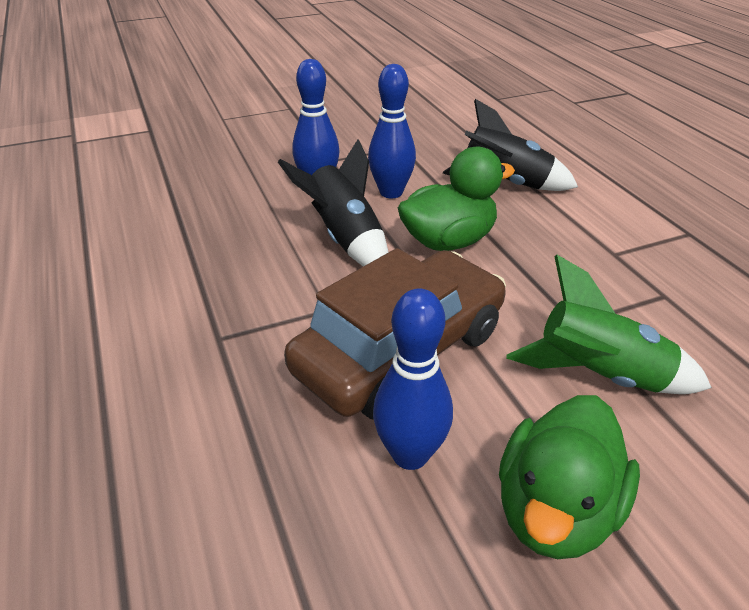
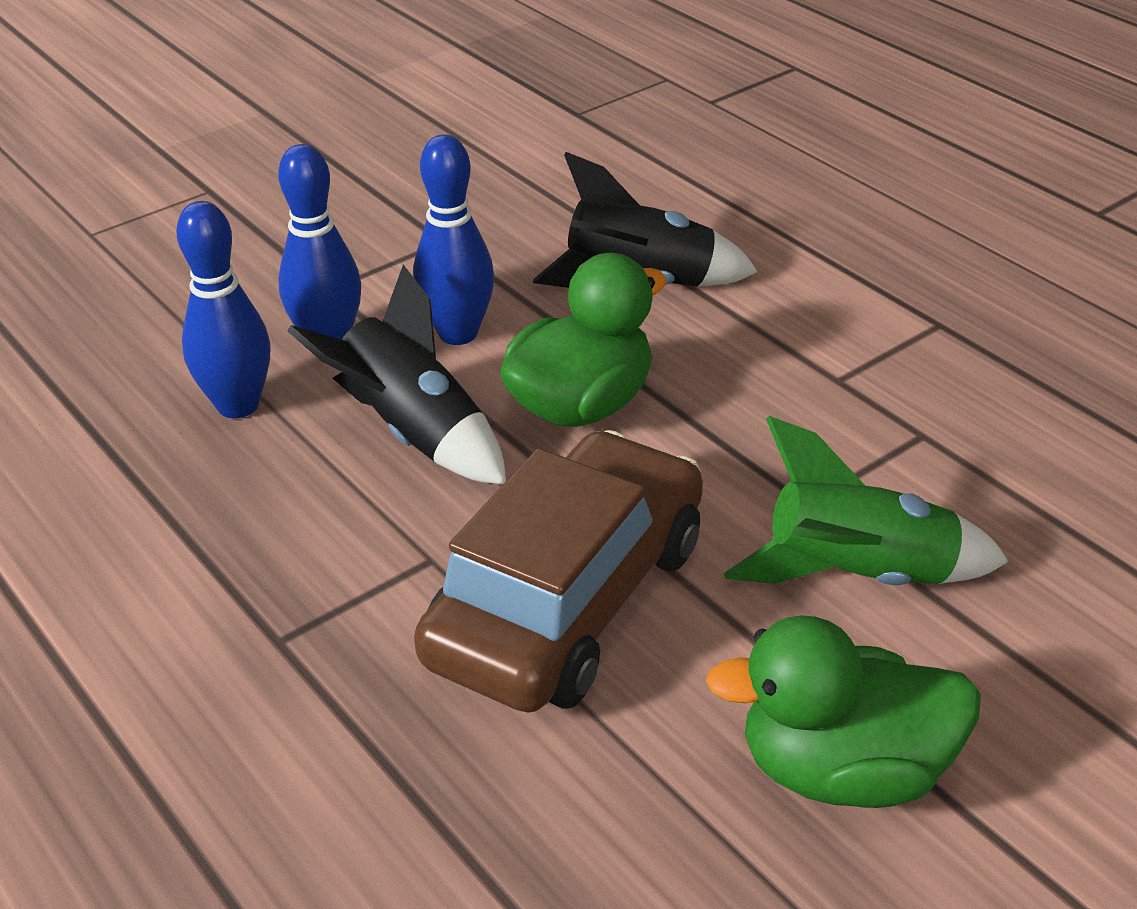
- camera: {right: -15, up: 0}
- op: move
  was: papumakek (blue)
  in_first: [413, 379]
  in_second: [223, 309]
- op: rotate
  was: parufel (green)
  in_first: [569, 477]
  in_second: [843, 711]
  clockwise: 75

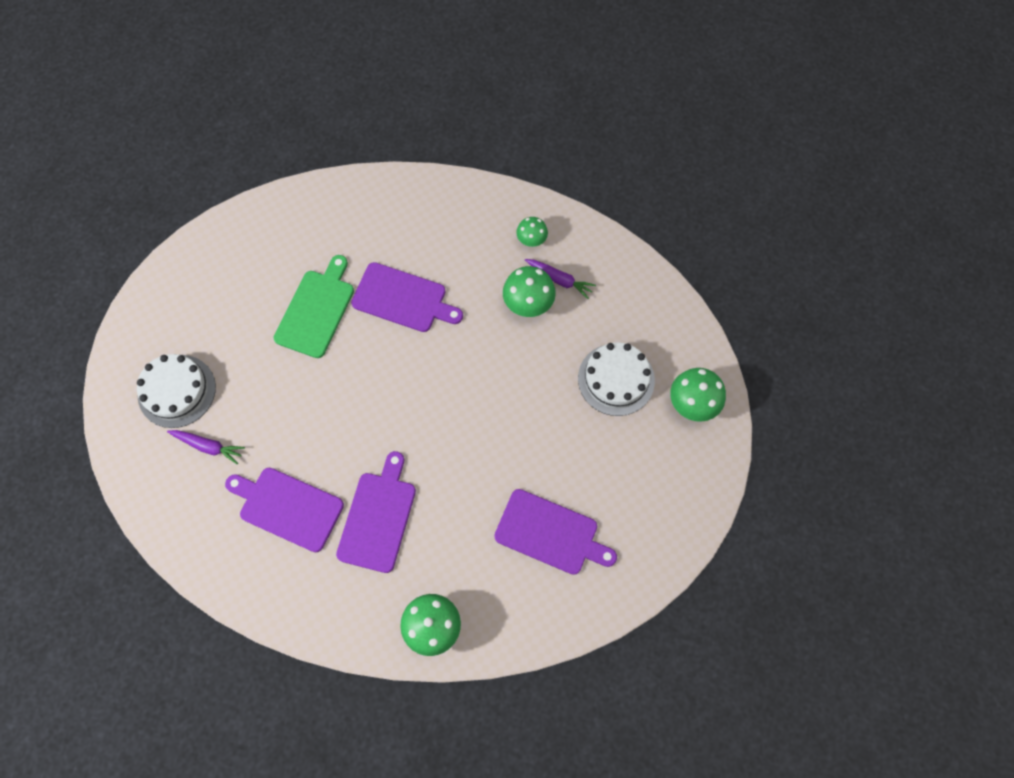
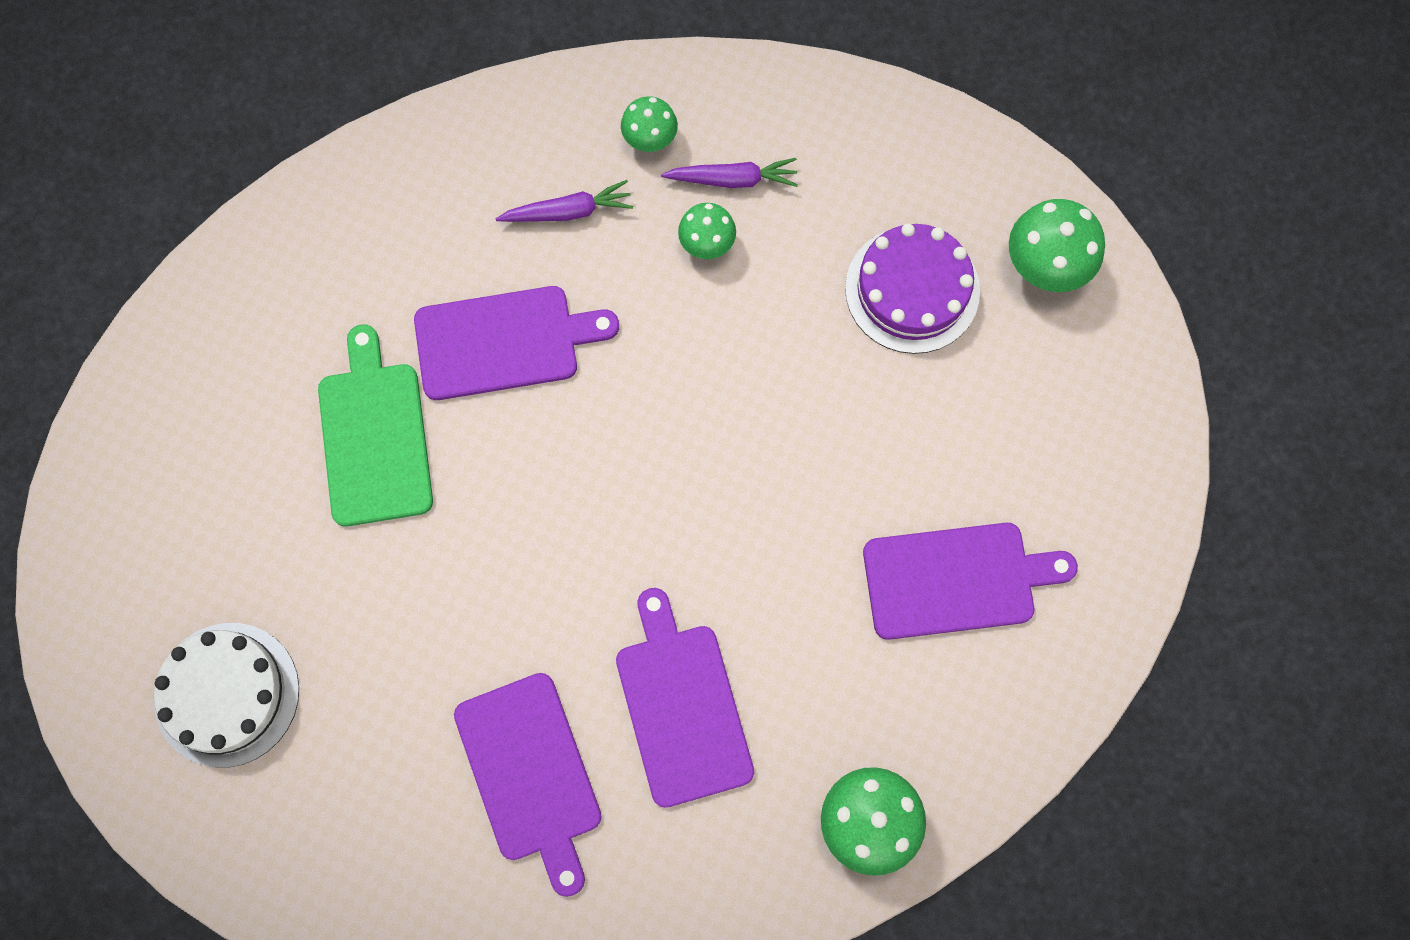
- camera: {right: -30, up: 5}
- op: move
  was: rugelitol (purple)
  in_first: [206, 447]
  in_second: [564, 201]
- op: recolor
  was: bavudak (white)
  now: bavudak (purple)
  in_first: [616, 379]
  in_second: [912, 288]
- op: rotate
  was: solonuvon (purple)
  in_first: [284, 510]
  in_second: [528, 785]
  clockwise: -105
- op: resize
  was: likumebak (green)
  in_first: [529, 291]
  in_second: [707, 231]
  ratio: 0.62

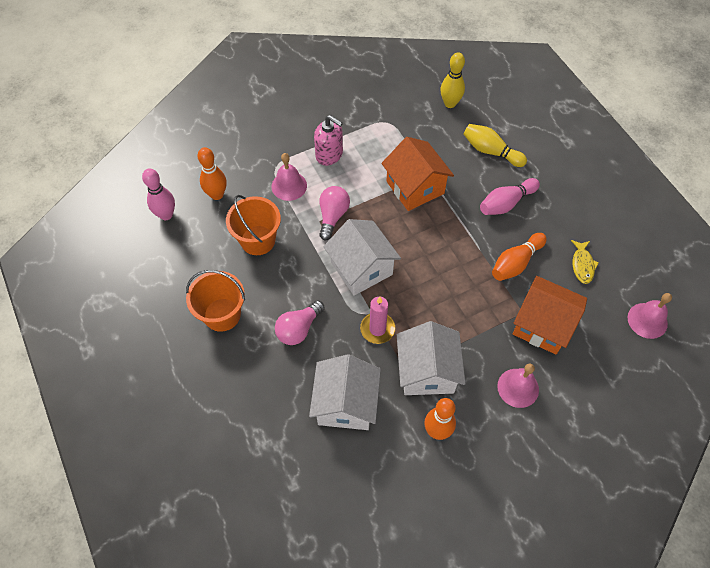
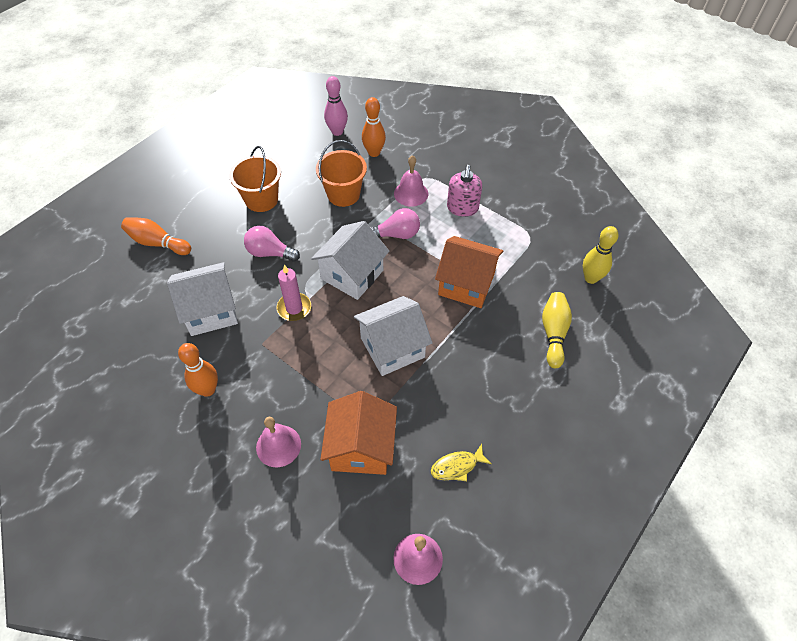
- camera: {right: 65, up: -5}
- op: delete
  was: papumakek (pink)
  in_first: [510, 196]
- op: move
  was: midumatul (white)
  in_first: [431, 358]
  in_second: [393, 336]
- op: move
  was: papumakek (orange)
  in_first: [519, 257]
  in_second: [156, 236]
- op: rotate
  was: midumatul (orange)
  in_first: [417, 174]
  in_second: [469, 272]
  clockwise: 75

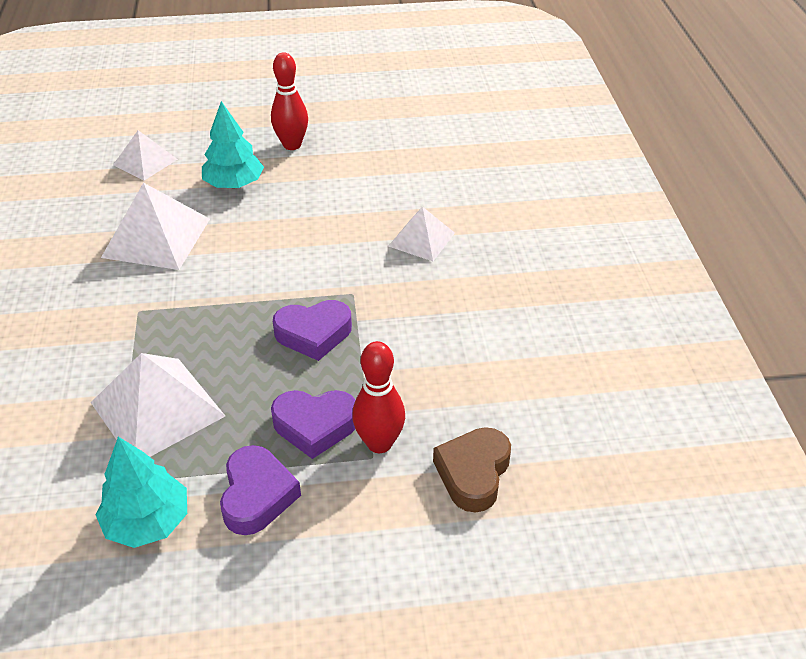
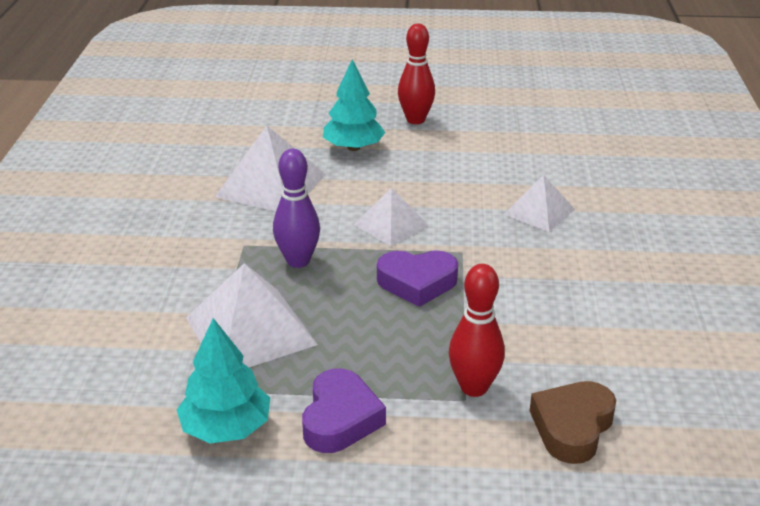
- camera: {right: 10, up: -10}
- op: delete
  was: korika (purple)
  in_first: [313, 424]
- op: insert
  now: papumakek (purple)
  in_second: [296, 208]
- op: move
  was: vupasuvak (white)
  in_first: [145, 155]
  in_second: [391, 217]

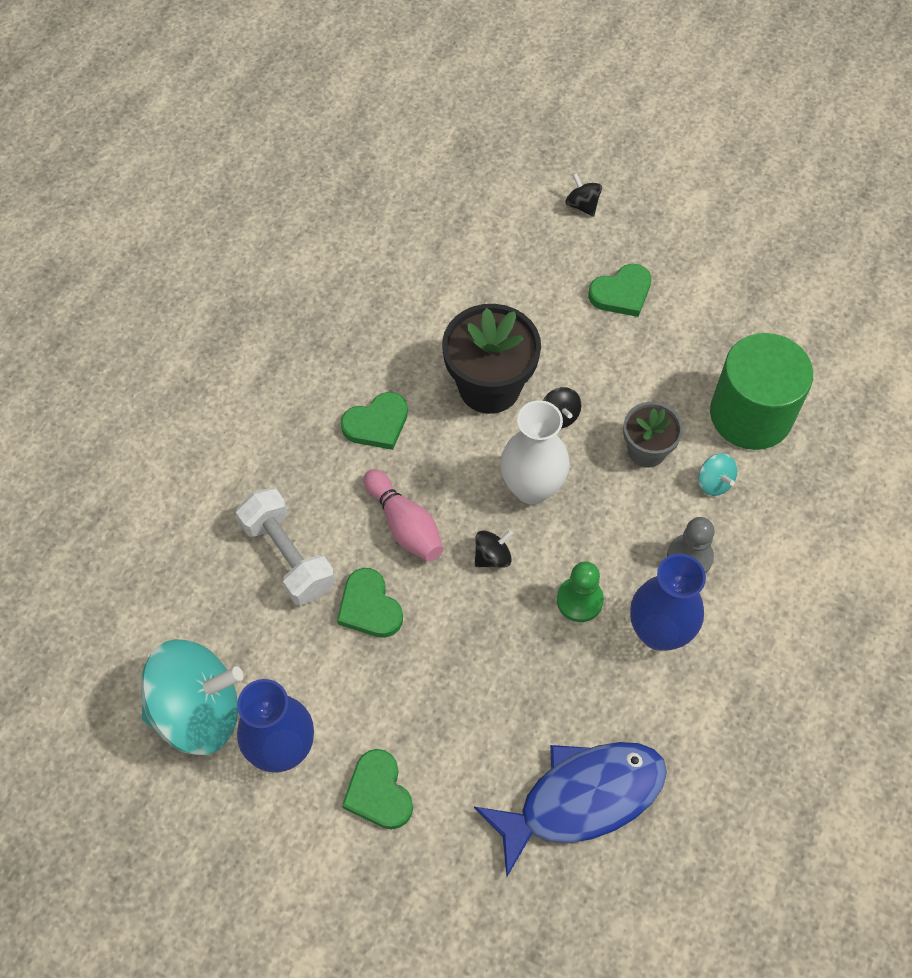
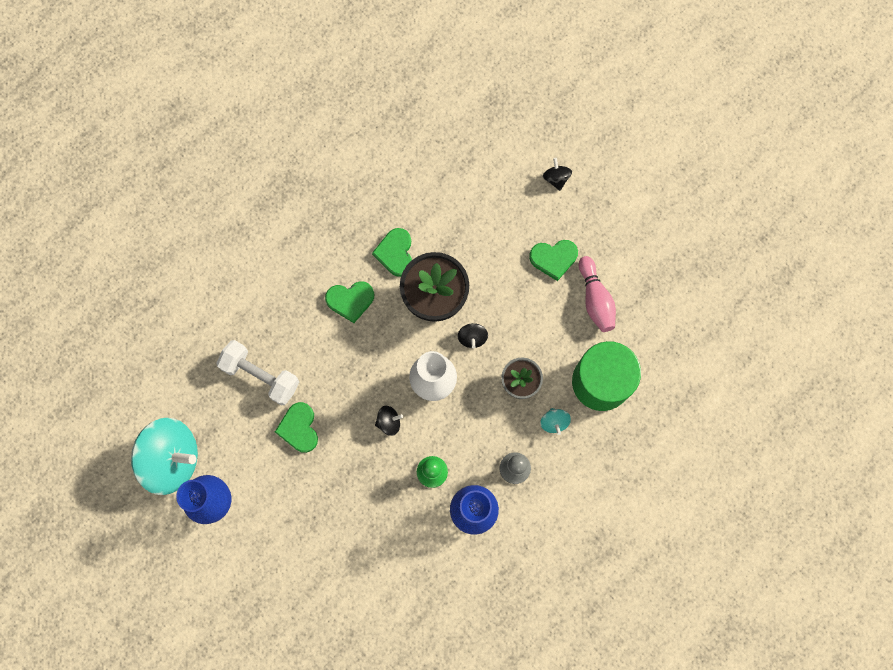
- camera: {right: 20, up: 15}
- op: delete
  was: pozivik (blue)
  in_first: [570, 809]
- op: move
  was: korika (green)
  in_first: [377, 789]
  in_second: [392, 252]
- op: move
  was: papumakek (pink)
  in_first: [403, 515]
  in_second: [597, 294]
- op: rotate
  was: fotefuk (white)
  in_first: [285, 547]
  in_second: [257, 373]
  clockwise: -45

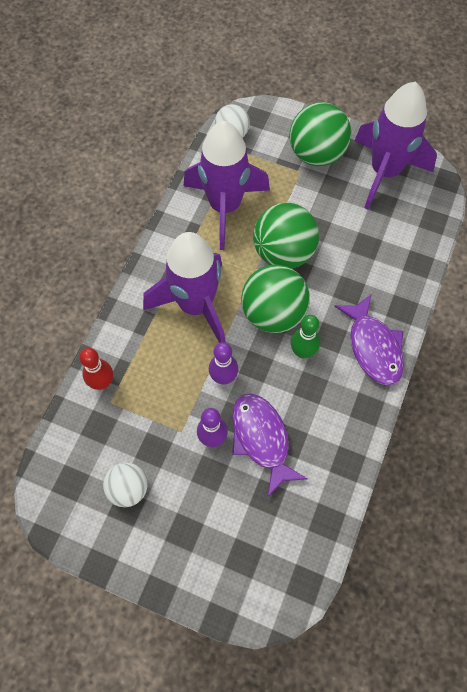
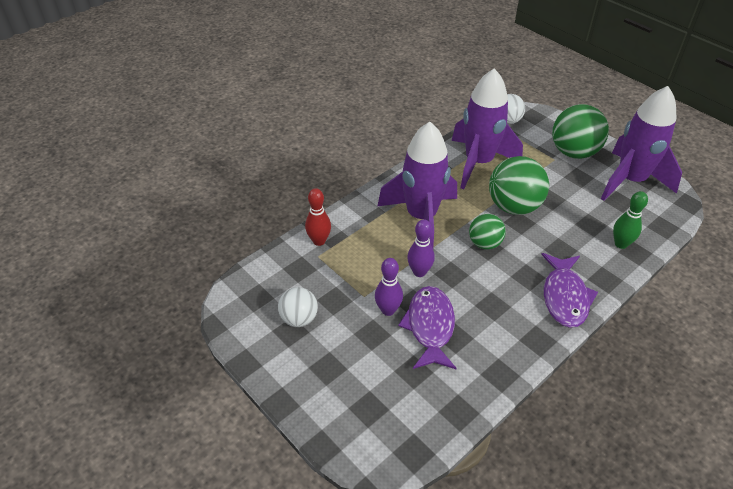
- camera: {right: 25, up: -20}
- op: move
  was: papumakek (green)
  in_first: [305, 336]
  in_second: [630, 220]
- op: resize
  was: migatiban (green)
  in_first: [275, 298]
  in_second: [487, 231]
  ratio: 0.59

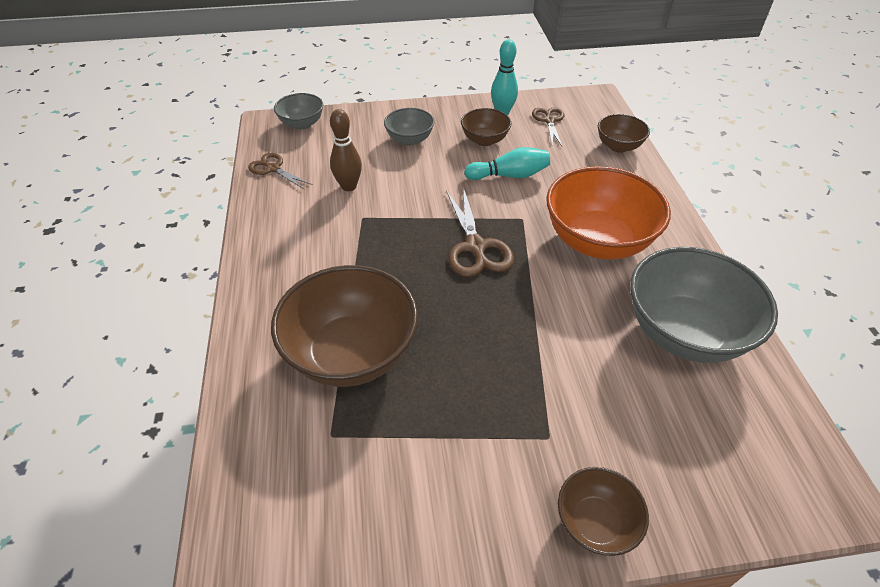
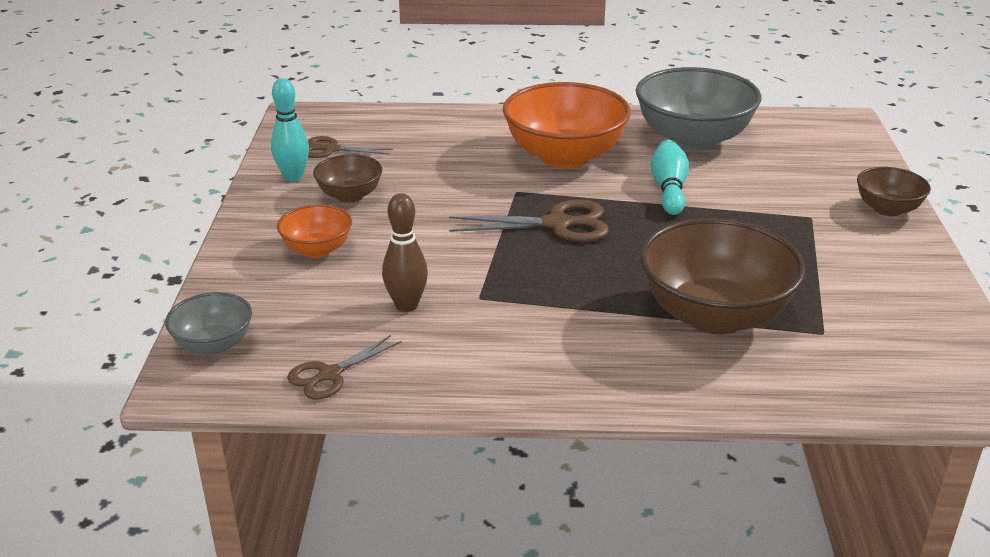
- camera: {right: -80, up: -15}
- op: delete
  was: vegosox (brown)
  in_first: [624, 133]
- op: move
  was: papumakek (turquoise)
  in_first: [507, 163]
  in_second: [669, 177]
- op: recolor
  was: vegosox (grey)
  now: vegosox (orange)
  in_first: [409, 127]
  in_second: [314, 231]

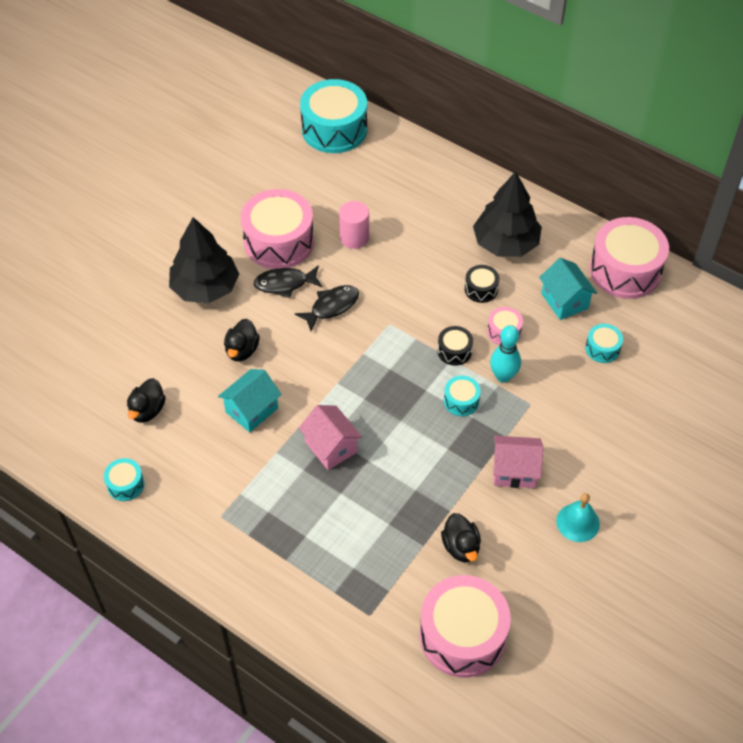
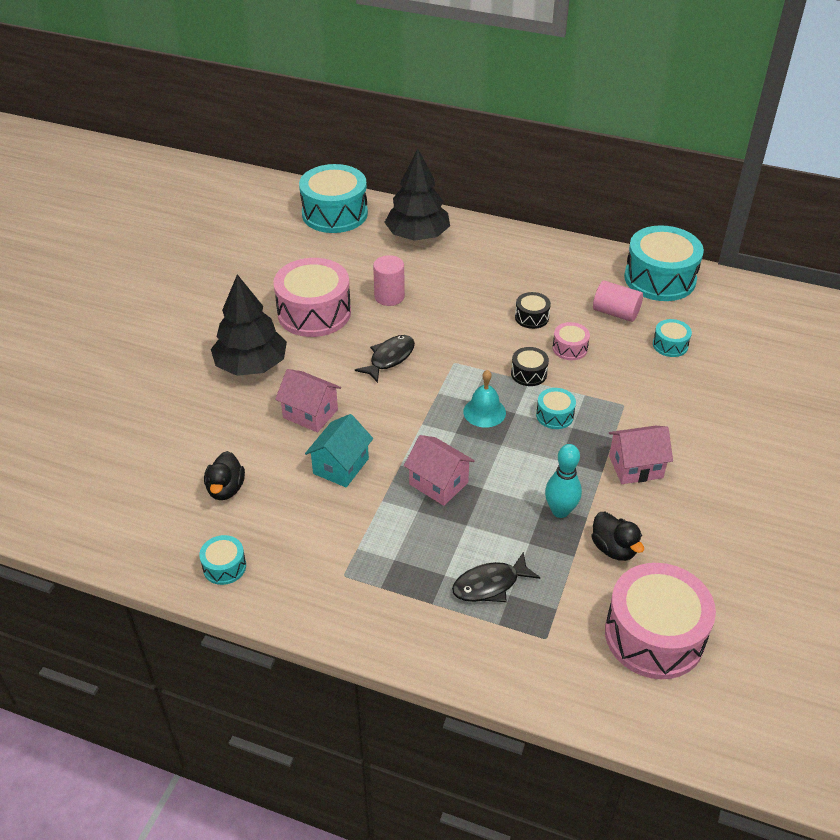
- camera: {right: -15, up: -10}
- op: move
  was: pozivik (black)
  in_first: [288, 281]
  in_second: [496, 577]
- op: move
  was: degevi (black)
  in_first: [507, 214]
  in_second: [417, 194]
- op: move
  was: papumakek (turquoise)
  in_first: [505, 354]
  in_second: [563, 481]
- op: move
  was: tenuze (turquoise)
  in_first: [578, 517]
  in_second: [484, 399]
- op: replace
  was: parufel (black)
  now: midumatul (pink)
  in_first: [242, 340]
  in_second: [308, 401]
- op: replace
  was: midumatul (turquoise)
  now: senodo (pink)
  in_first: [568, 289]
  in_second: [618, 301]
- op: recolor
  was: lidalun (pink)
  now: lidalun (turquoise)
  in_first: [629, 258]
  in_second: [664, 263]

